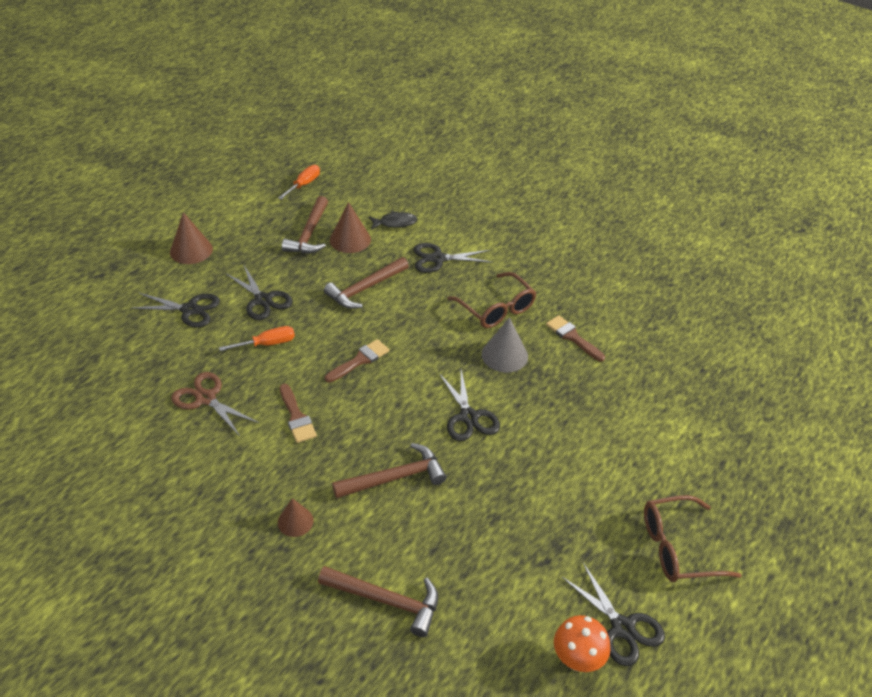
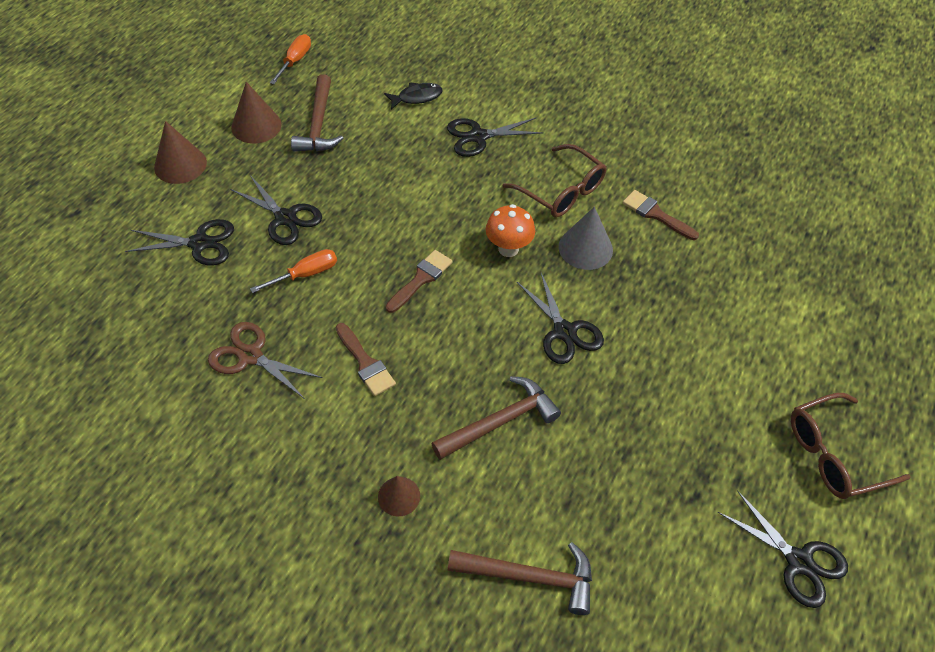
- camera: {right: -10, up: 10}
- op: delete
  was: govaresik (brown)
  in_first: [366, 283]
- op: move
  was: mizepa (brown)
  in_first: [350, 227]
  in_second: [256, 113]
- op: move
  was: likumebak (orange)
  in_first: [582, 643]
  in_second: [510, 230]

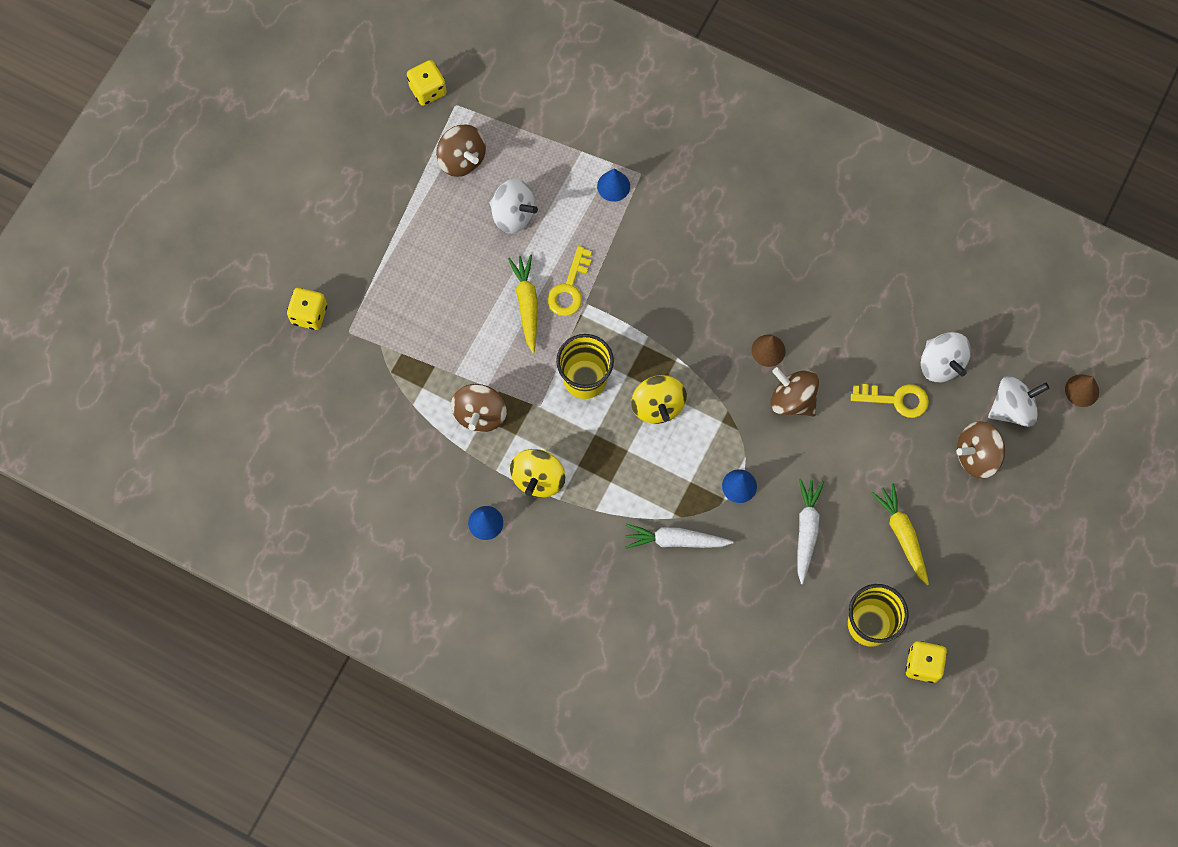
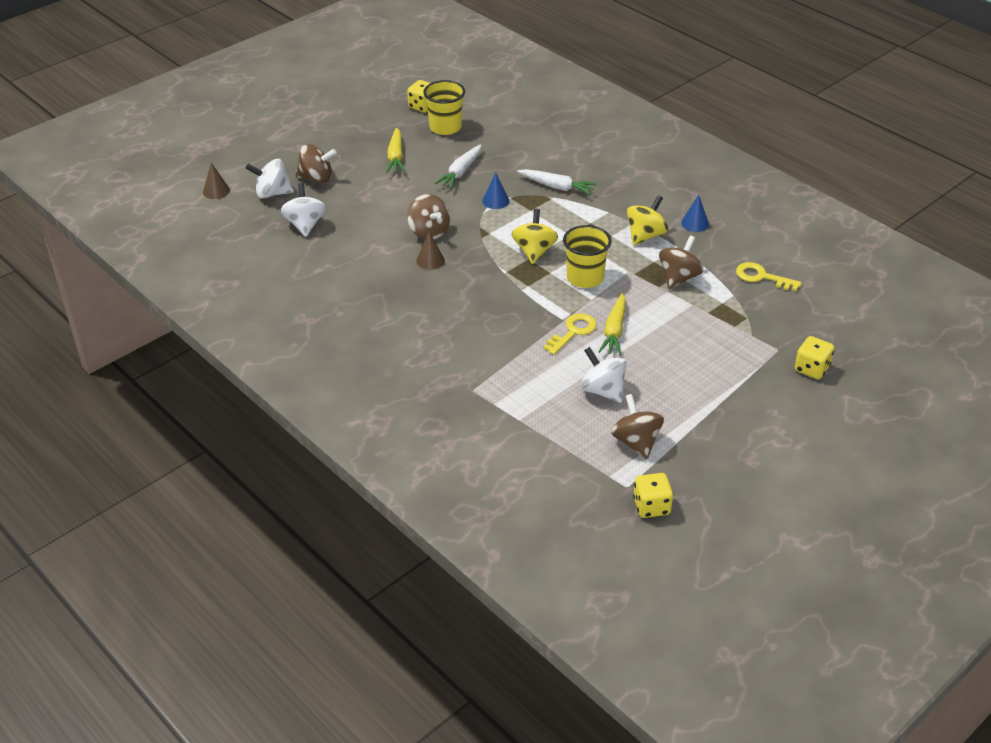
- camera: {right: -160, up: -30}
- op: delete
  was: mizepa (blue)
  in_first: [613, 185]
- op: move
  was: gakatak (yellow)
  in_first: [890, 401]
  in_second: [769, 276]

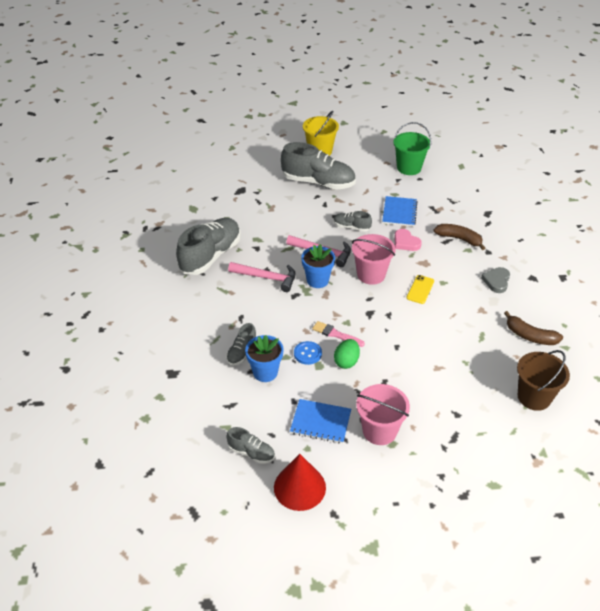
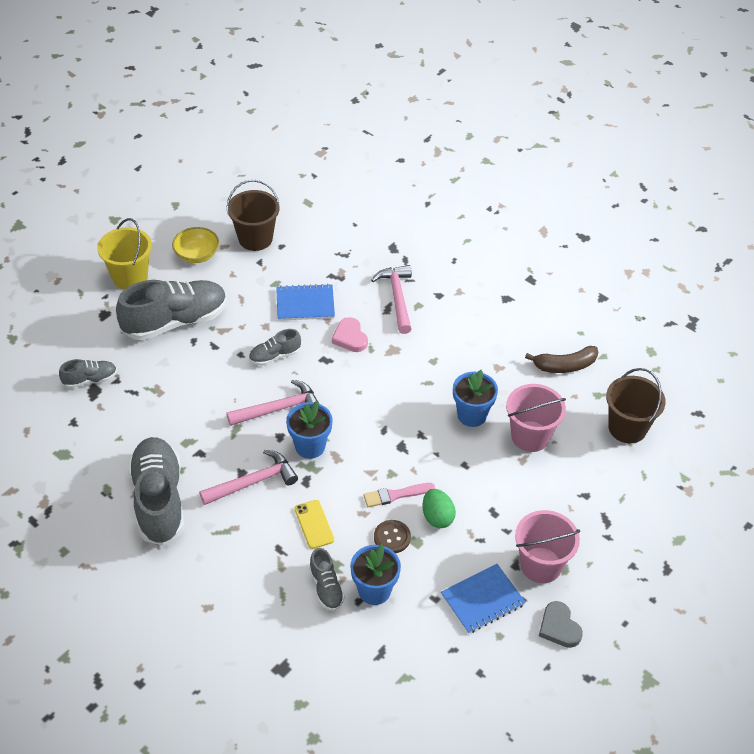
- camera: {right: -45, up: 5}
- op: delete
  was: mizepa (red)
  in_first: [300, 482]
- op: insert
  now: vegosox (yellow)
  in_second: [195, 245]
- op: insert
  now: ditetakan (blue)
  in_second: [475, 398]
- op: move
  was: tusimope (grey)
  in_first: [250, 445]
  in_second: [88, 373]
- op: move
  was: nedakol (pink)
  in_first: [374, 259]
  in_second: [536, 418]
- op: move
  was: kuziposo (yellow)
  in_first: [420, 289]
  in_second: [314, 524]
- op: move
  was: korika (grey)
  in_first: [495, 280]
  in_second: [561, 624]
- op: replace
  was: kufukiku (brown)
  now: govaresik (pink)
  in_first: [459, 237]
  in_second: [391, 299]
- op: recolor
  was: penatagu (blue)
  now: penatagu (brown)
  in_first: [308, 353]
  in_second: [392, 536]
- op: recolor
  was: nedakol (green)
  now: nedakol (brown)
  in_first: [412, 148]
  in_second: [253, 215]
- op: rotate
  was: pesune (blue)
  in_first: [399, 211]
  in_second: [305, 302]
  clockwise: -60
- op: rotate
  was: korika (pink)
  in_first: [408, 240]
  in_second: [350, 334]
  clockwise: 60

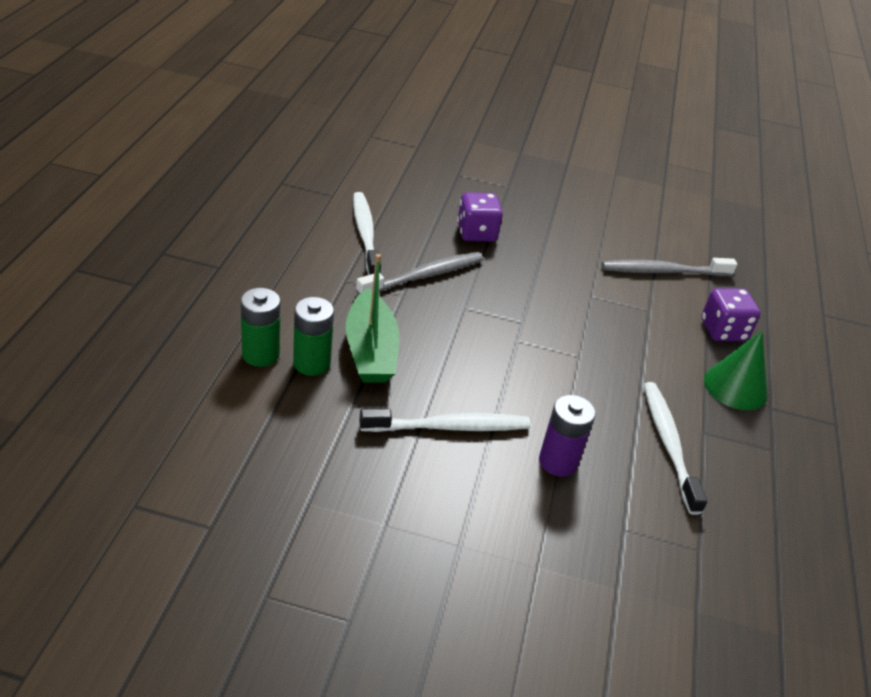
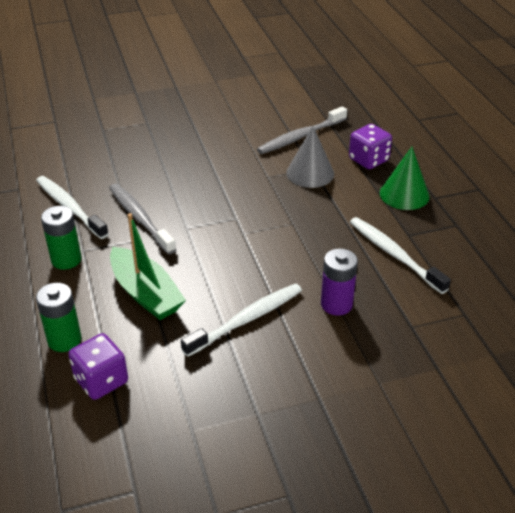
- camera: {right: -25, up: 0}
- op: insert
  now: mizepa (grey)
  in_second: [310, 157]
- op: move
  was: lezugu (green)
  in_first: [313, 336]
  in_second: [61, 238]
- op: move
  was: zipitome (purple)
  in_first: [480, 217]
  in_second: [98, 366]
- op: rotate
  was: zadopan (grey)
  in_first: [419, 273]
  in_second: [142, 219]
  clockwise: -60

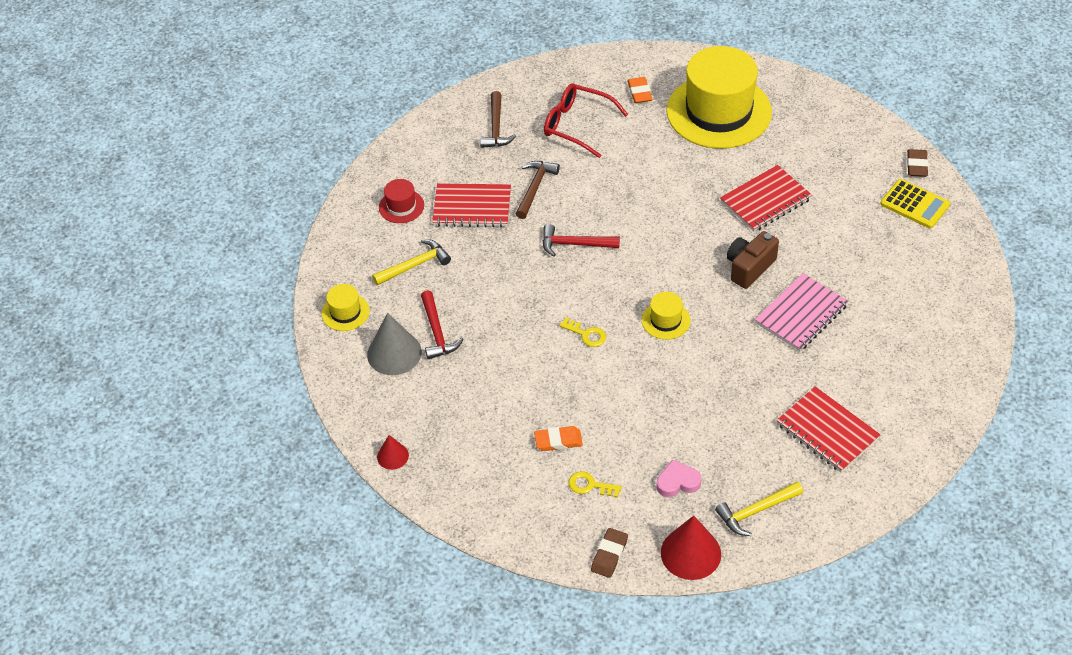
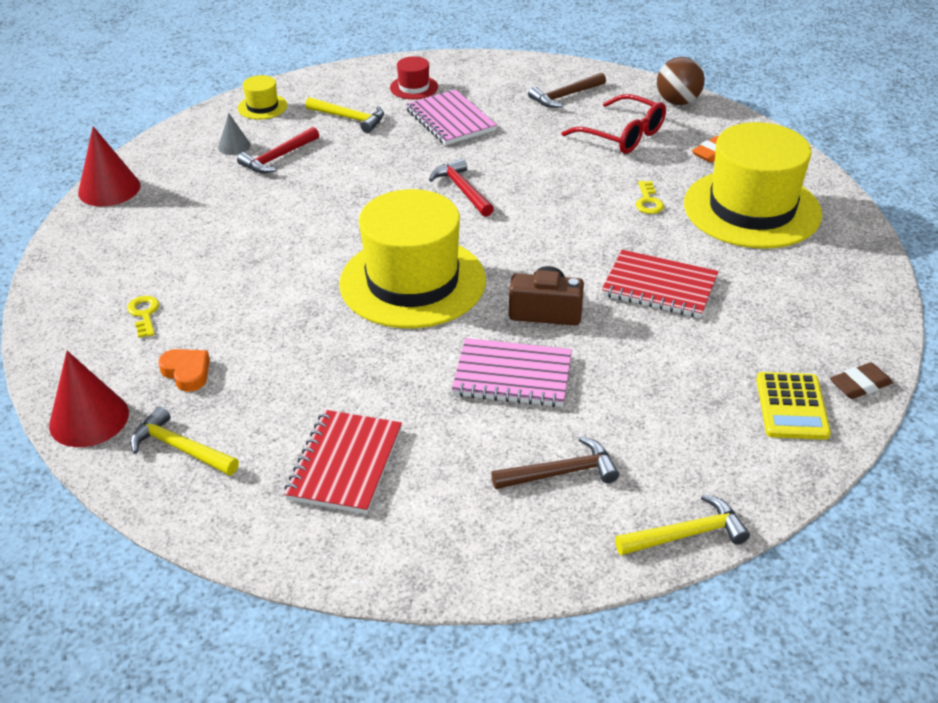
- camera: {right: 55, up: -10}
- op: delete
  was: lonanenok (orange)
  in_first: [558, 438]
- op: delete
  was: lonanenok (brown)
  in_first: [609, 553]
- op: insert
  now: govaresik (yellow)
  in_second: [682, 524]
- op: insert
  now: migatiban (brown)
  in_second: [681, 81]
- op: move
  was: govaresik (brown)
  in_first: [538, 190]
  in_second: [555, 462]
- op: move
  was: gakatak (yellow)
  in_first: [583, 332]
  in_second: [650, 197]
- op: recolor
  was: pesune (red)
  now: pesune (pink)
  in_first: [471, 205]
  in_second: [451, 117]
- op: recolor
  was: korika (pink)
  now: korika (orange)
  in_first: [679, 478]
  in_second: [184, 370]
- op: rotate
  was: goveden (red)
  in_first: [586, 121]
  in_second: [613, 124]
  clockwise: 135
- op: resize
  was: mizepa (grey)
  in_first: [394, 344]
  in_second: [234, 134]
  ratio: 0.56
- op: resize
  was: mizepa (red)
  in_first: [393, 452]
  in_second: [109, 166]
  ratio: 1.8
- op: resize
  was: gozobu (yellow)
  in_first: [666, 316]
  in_second: [412, 258]
  ratio: 2.39

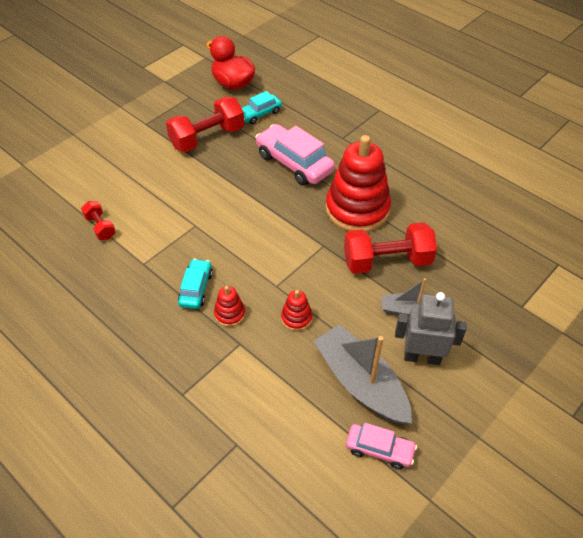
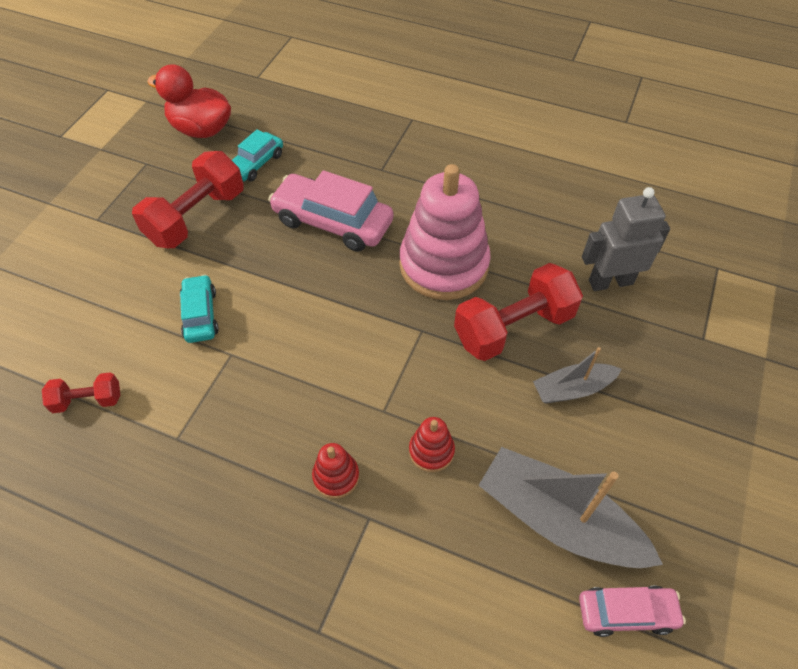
- camera: {right: -20, up: 5}
- op: move
  was: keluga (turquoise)
  in_first: [195, 284]
  in_second: [199, 308]
- op: move
  was: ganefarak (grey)
  in_first: [431, 328]
  in_second: [626, 239]
- op: recolor
  was: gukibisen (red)
  now: gukibisen (pink)
  in_first: [358, 183]
  in_second: [445, 232]
- op: rotate
  was: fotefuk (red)
  in_first: [98, 220]
  in_second: [81, 392]
  clockwise: -45

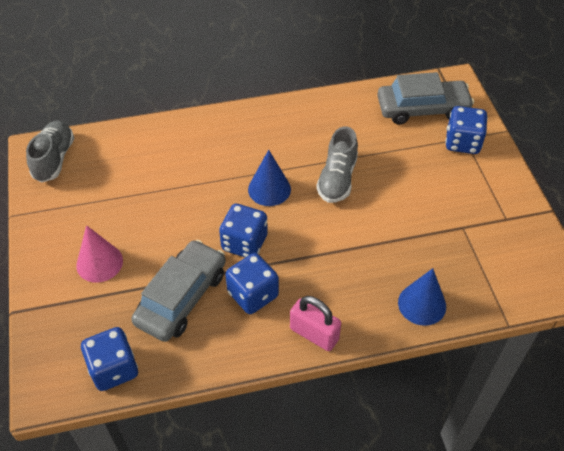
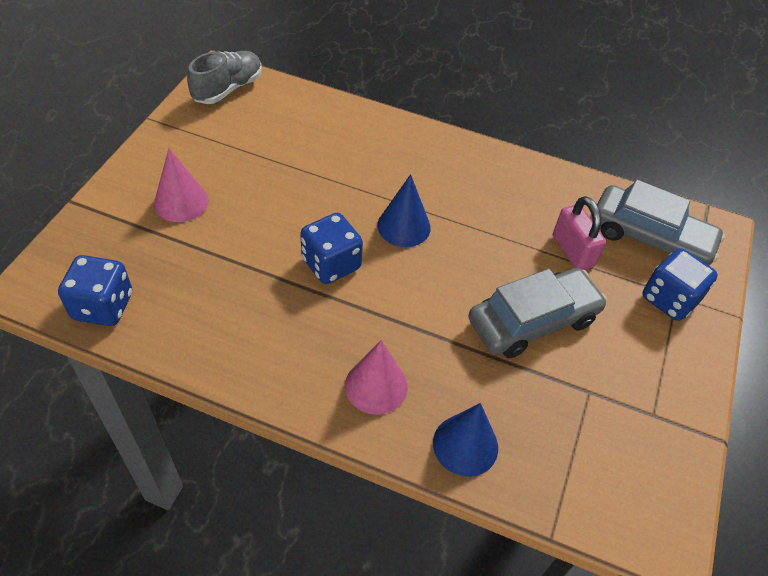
- camera: {right: 30, up: 0}
- op: delete
  was: zipitome (blue)
  in_first: [252, 283]
- op: delete
  was: tusimope (grey)
  in_first: [337, 164]
- op: insert
  now: mizepa (pink)
  in_second: [376, 377]
- op: move
  was: keluga (grey)
  in_first: [178, 291]
  in_second: [538, 313]
- op: move
  was: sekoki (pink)
  in_first: [315, 323]
  in_second: [579, 233]

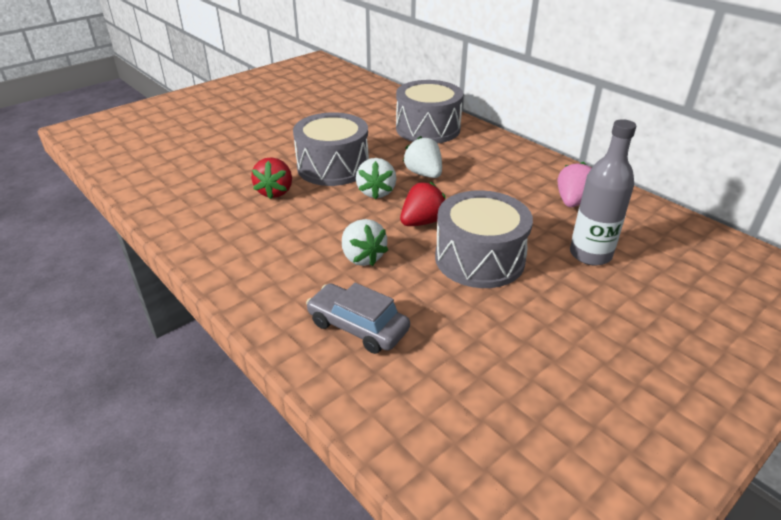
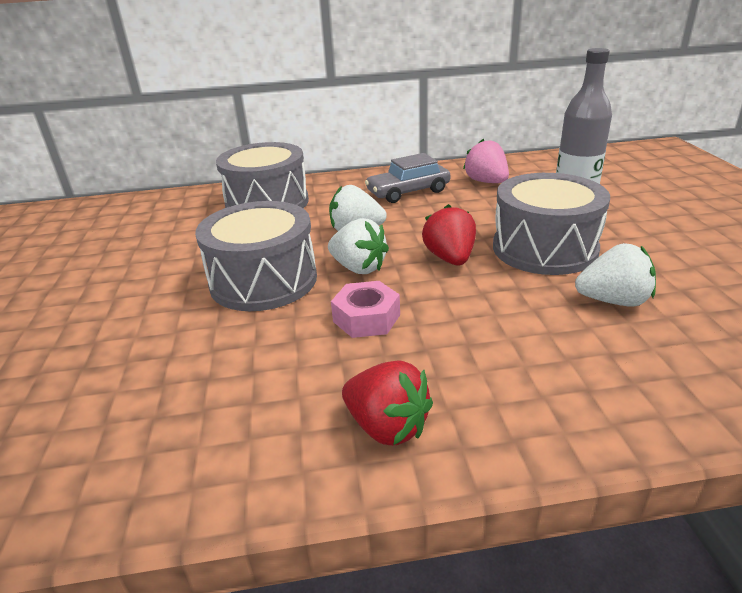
- camera: {right: -55, up: -5}
- op: insert
  now: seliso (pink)
  in_second: [365, 309]
- op: move
  was: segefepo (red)
  in_first: [271, 178]
  in_second: [387, 403]
- op: move
  was: keluga (grey)
  in_first: [358, 318]
  in_second: [407, 178]
- op: move
  was: segefepo (white)
  in_first: [365, 242]
  in_second: [615, 275]

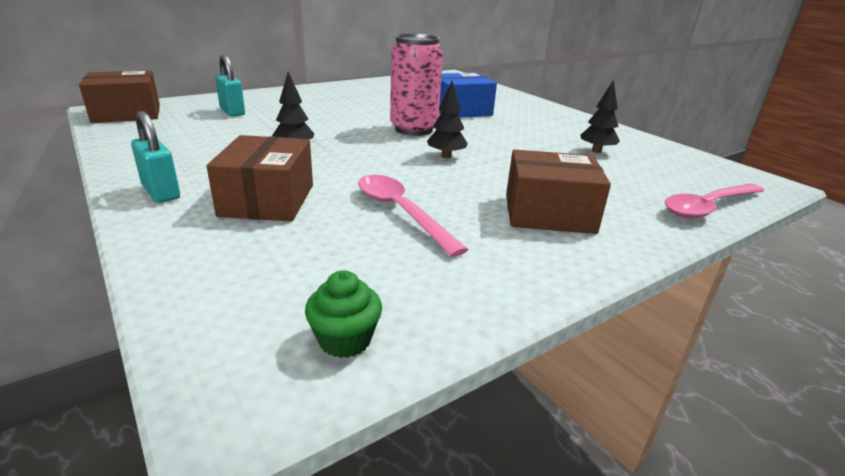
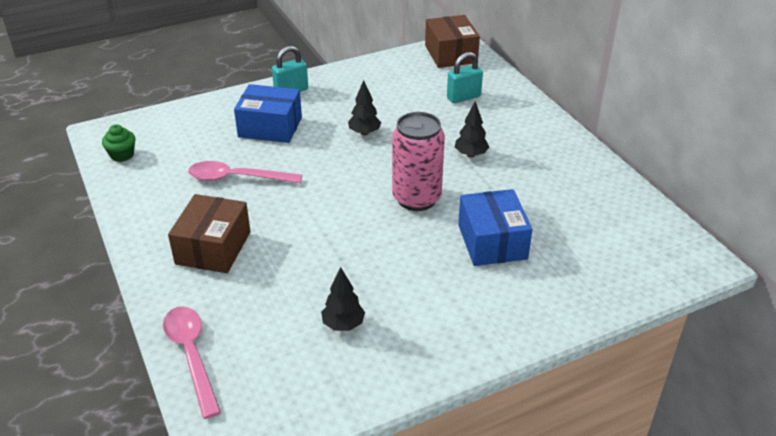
- camera: {right: 100, up: 10}
- op: move
  was: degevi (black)
  in_first: [447, 119]
  in_second: [472, 129]
- op: recolor
  was: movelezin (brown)
  now: movelezin (blue)
  in_first: [260, 178]
  in_second: [268, 113]
- op: rotate
  was: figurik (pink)
  in_first: [413, 216]
  in_second: [245, 172]
  clockwise: -150

